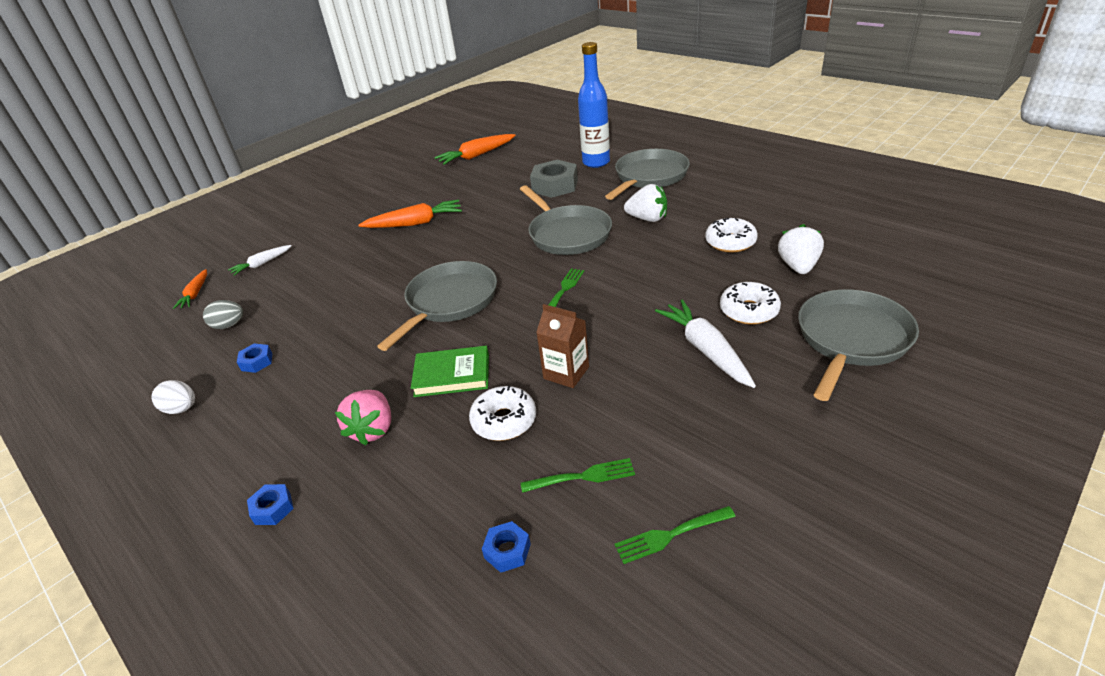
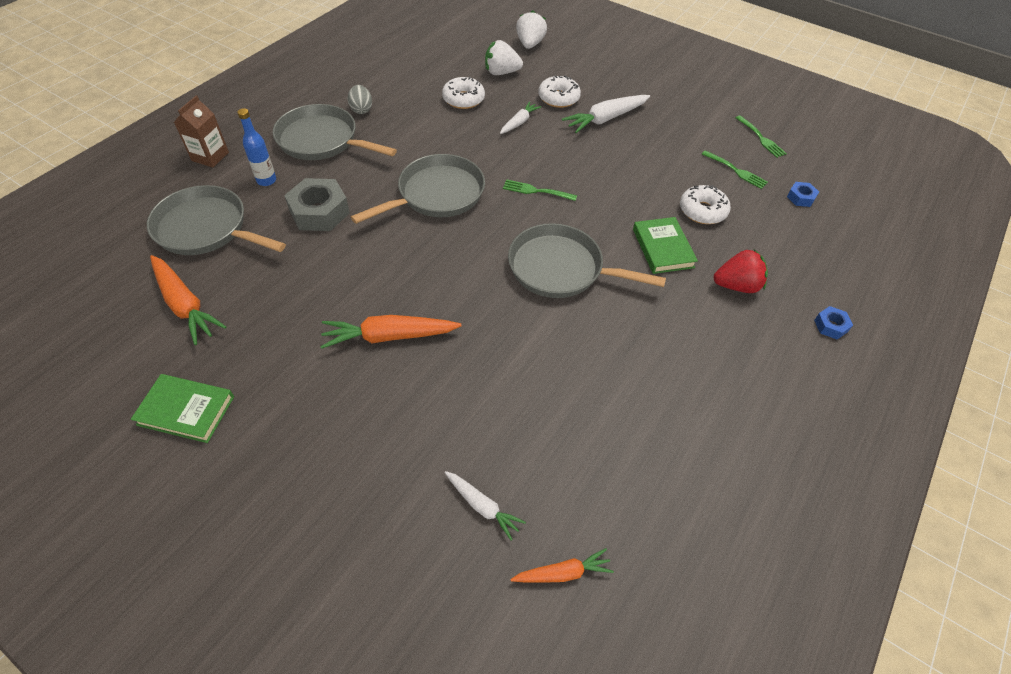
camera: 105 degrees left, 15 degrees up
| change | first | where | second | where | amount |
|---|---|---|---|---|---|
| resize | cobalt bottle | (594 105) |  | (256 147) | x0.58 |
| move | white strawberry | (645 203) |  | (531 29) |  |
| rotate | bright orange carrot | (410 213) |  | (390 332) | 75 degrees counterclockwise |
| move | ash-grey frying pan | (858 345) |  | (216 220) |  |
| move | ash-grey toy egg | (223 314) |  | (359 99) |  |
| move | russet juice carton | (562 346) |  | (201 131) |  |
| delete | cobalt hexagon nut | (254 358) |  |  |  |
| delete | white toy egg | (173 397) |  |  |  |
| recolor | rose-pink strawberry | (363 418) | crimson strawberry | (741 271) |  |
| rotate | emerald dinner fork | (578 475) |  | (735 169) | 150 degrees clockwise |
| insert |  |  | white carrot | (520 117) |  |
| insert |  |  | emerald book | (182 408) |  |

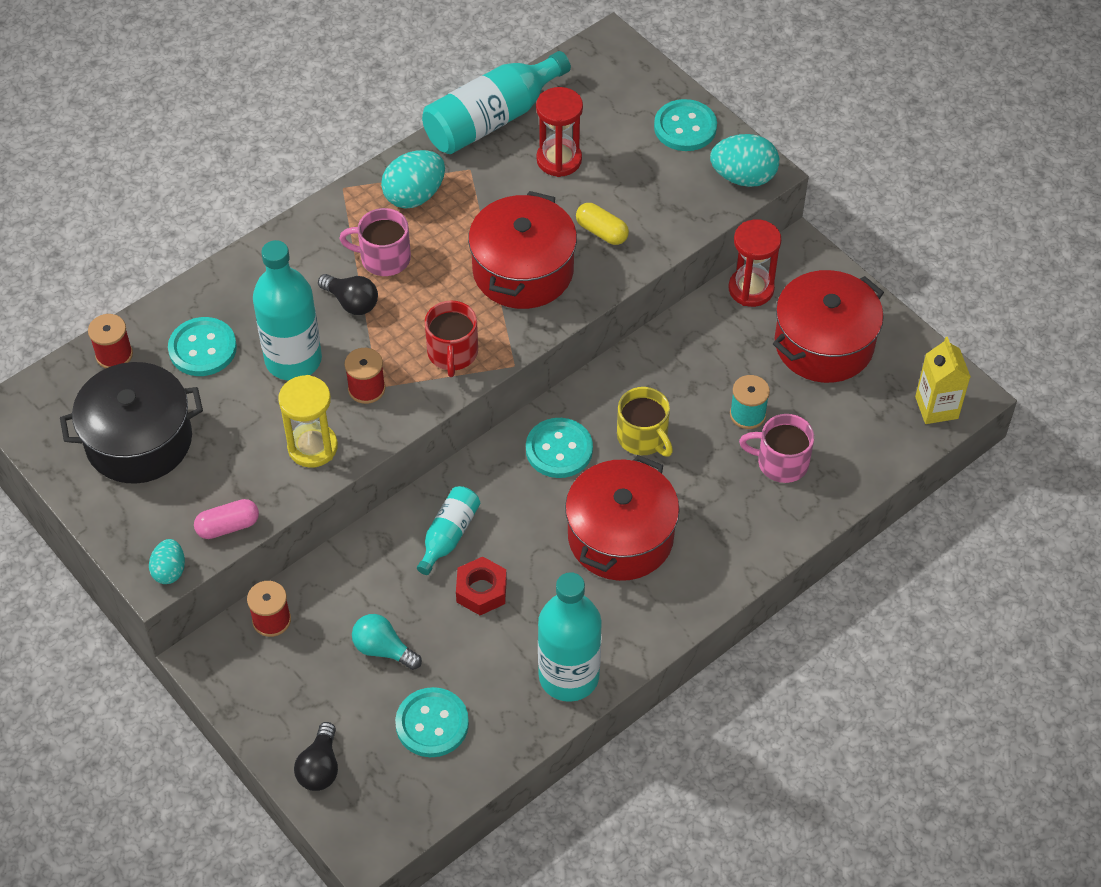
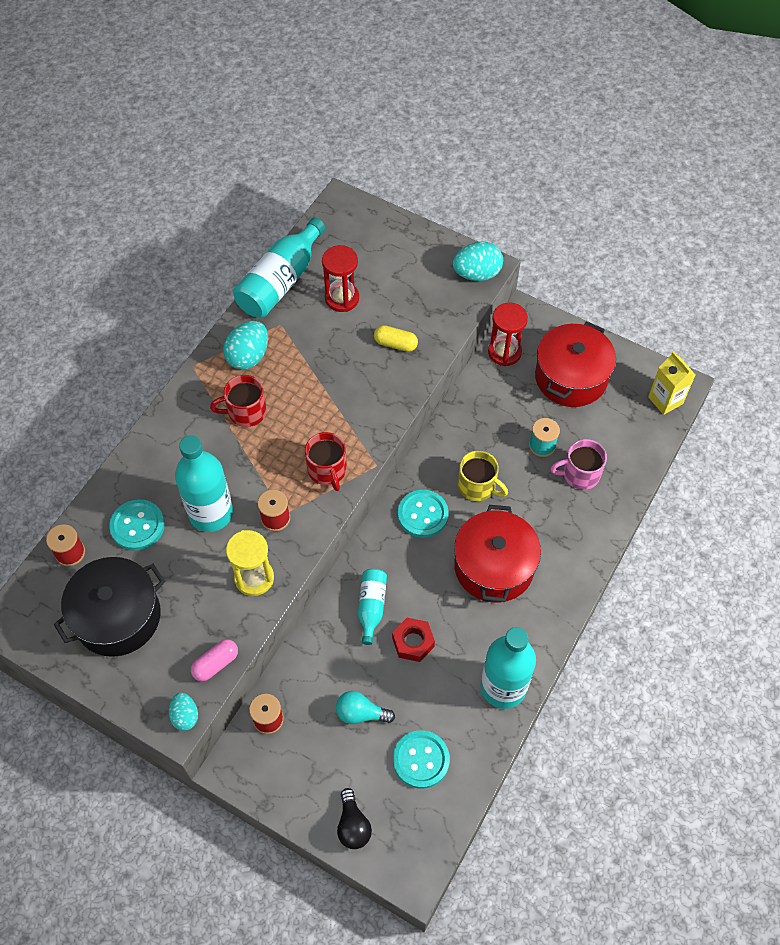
camera: 20 degrees left, 5 degrees up
| change | first | where | second | where | amount |
|---|---|---|---|---|---|
| delete | turquoise button | (685 125) |  |  |  |
| delete | crimson stockpot | (522 250) |  |  |  |
| recolor | rose-pink mug | (375 242) | crimson mug | (238 401) |  |
| delete | black light bulb | (348 294) |  |  |  |

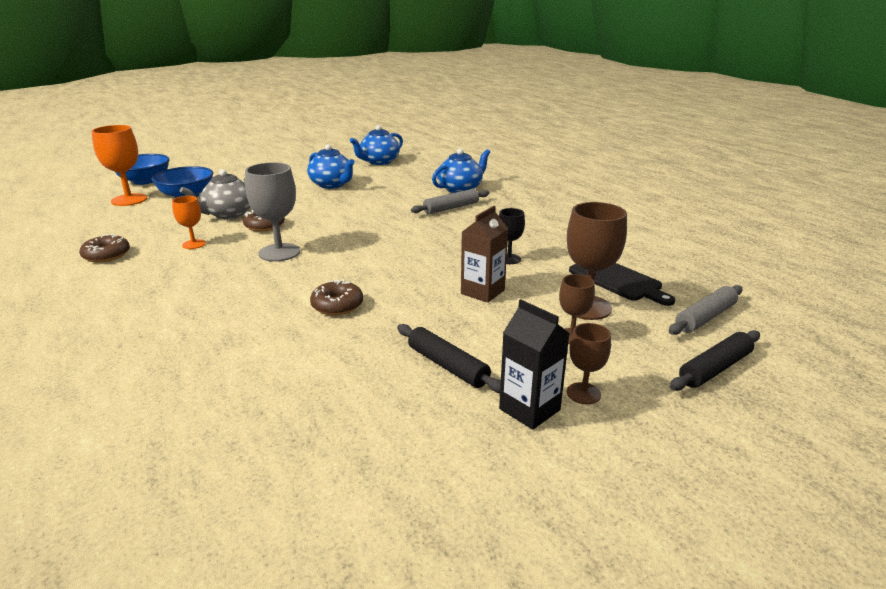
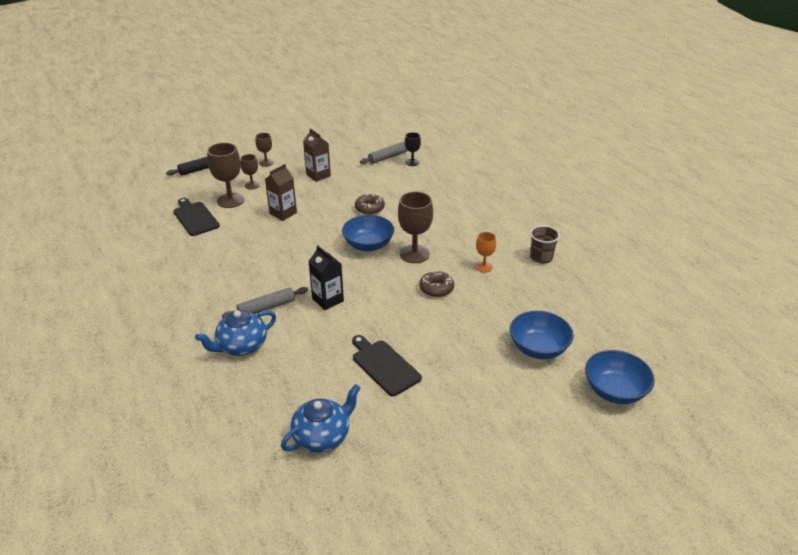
camera: 175 degrees left, 10 degrees up
| change | first | where | second | where | amount |
|---|---|---|---|---|---|
| delete | bright orange goblet | (119 165) |  |  |  |
| replace | cobalt tea pot | (331 166) | black cutting board | (387 365) |  |
| recolor | ash-grey goblet | (272 212) | russet goblet | (415 227) |  |
| delete | ash-grey tea pot | (215 194) |  |  |  |
| move | black goblet | (512 236) |  | (413 149) |  |
| replace | russet glazed donut | (104 248) | russet cup | (545 244) |  |
| move | ash-grey pastry roller | (705 310) |  | (384 153) |  |
| move | black juice carton | (534 364) |  | (326 277) |  |
| replace | black pastry roller | (449 358) | russet juice carton | (317 155) |  |
| insert |  |  | cobalt deep dish | (368 233) |  |

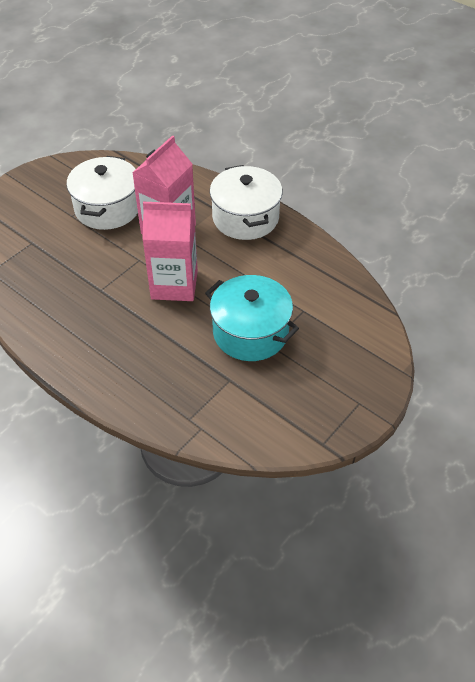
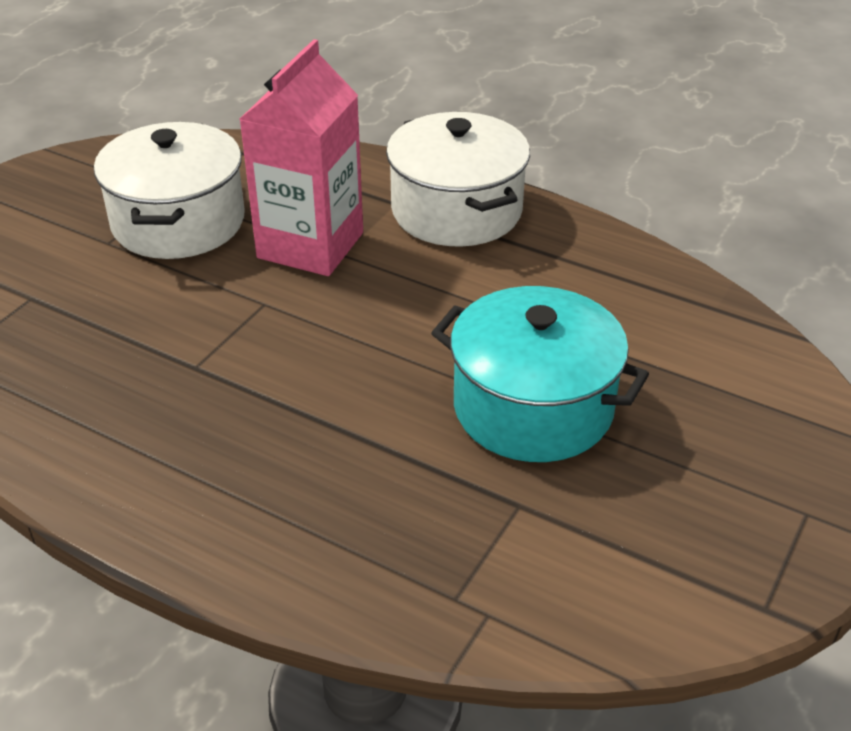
camera: 10 degrees left, 10 degrees down
| change | first | where | second | where | amount |
|---|---|---|---|---|---|
| delete | rose-pink juice carton | (170 251) |  |  |  |

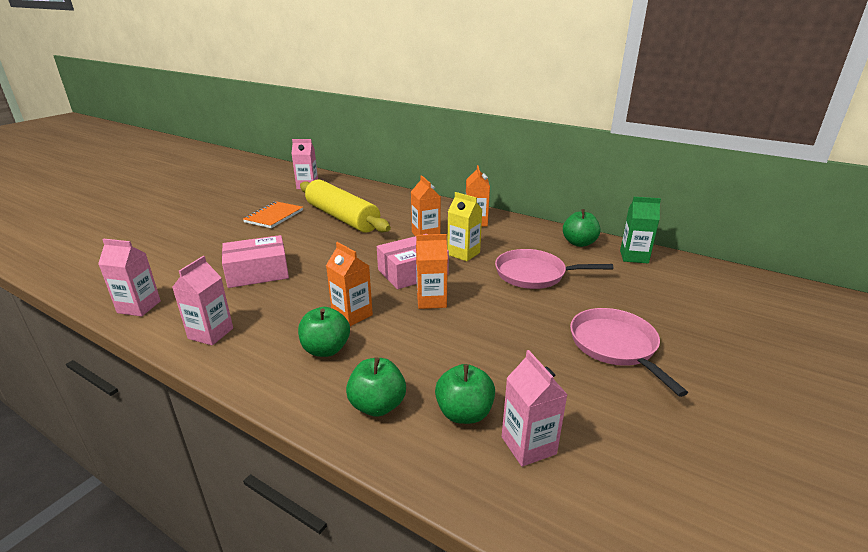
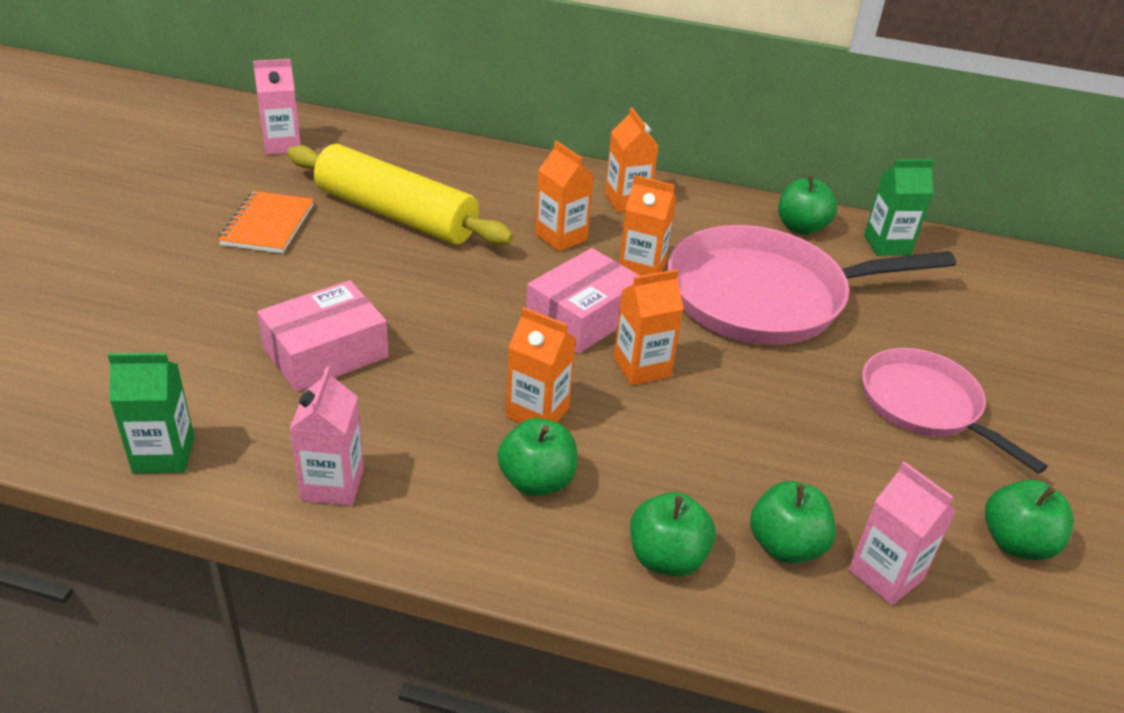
camera: 20 degrees left, 10 degrees up
| change | first | where | second | where | amount |
|---|---|---|---|---|---|
| recolor | golden juice carton | (464 226) | bright orange juice carton | (647 225) |  |
| recolor | rose-pink juice carton | (129 278) | emerald juice carton | (151 413) |  |
| resize | rose-pink frying pan | (554 269) |  | (812 285) | x1.65 |
| insert |  |  | emerald toy apple | (1029 520) |  |

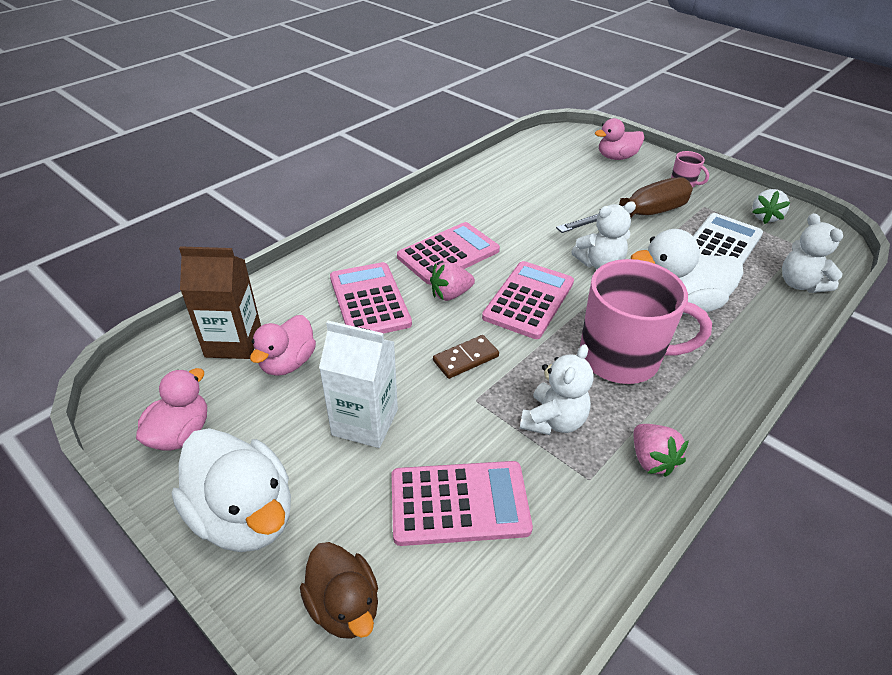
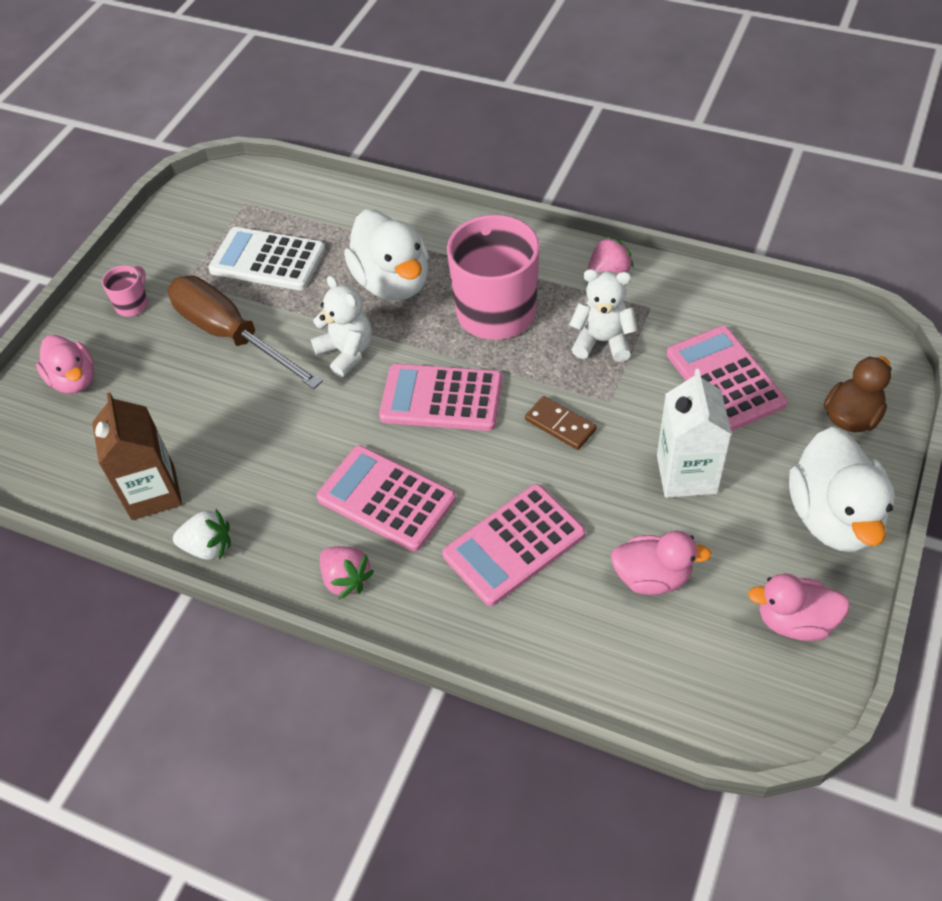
camera: 105 degrees left, 10 degrees up
| change | first | where | second | where | amount |
|---|---|---|---|---|---|
| move | white strawberry | (771 206) |  | (202 534) |  |
| delete | white teddy | (812 253) |  |  |  |
| move | russet juice carton | (220 302) |  | (137 456) |  |
| move | rose-pink strawberry | (452 281) |  | (347 572) |  |
| rotate | white toy duck | (231 490) |  | (842 489) | 150 degrees clockwise |

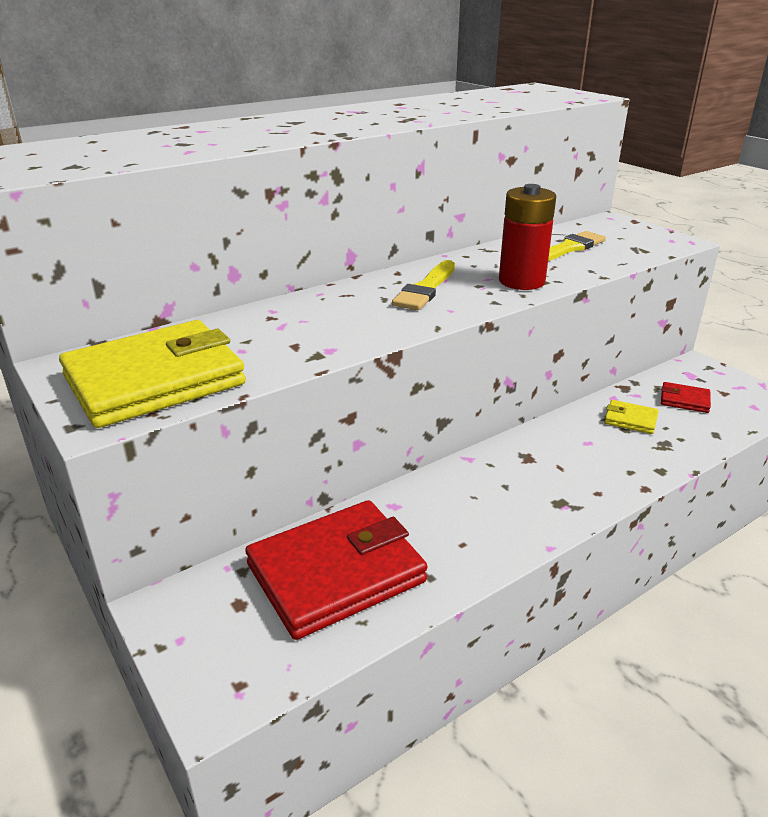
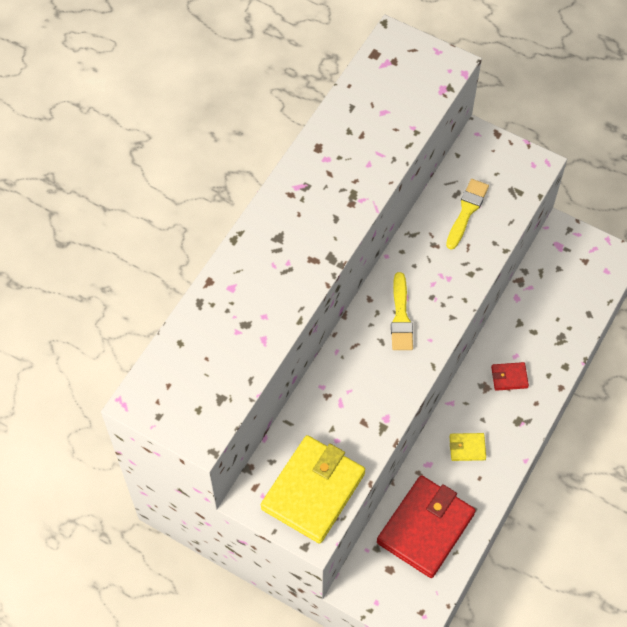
camera: 25 degrees left, 30 degrees up
| change | first | where | second | where | amount |
|---|---|---|---|---|---|
| delete | crimson AA battery | (527 237) |  |  |  |
| move | crimson wallet | (686 397) |  | (510 376) |  |
| move | golden wallet | (631 417) |  | (468 447) |  |

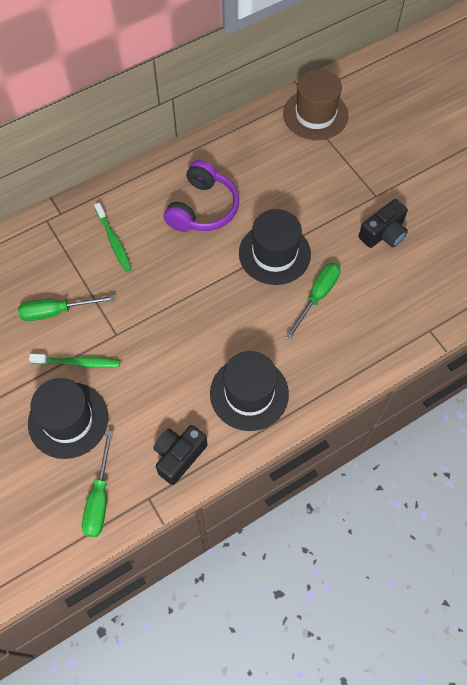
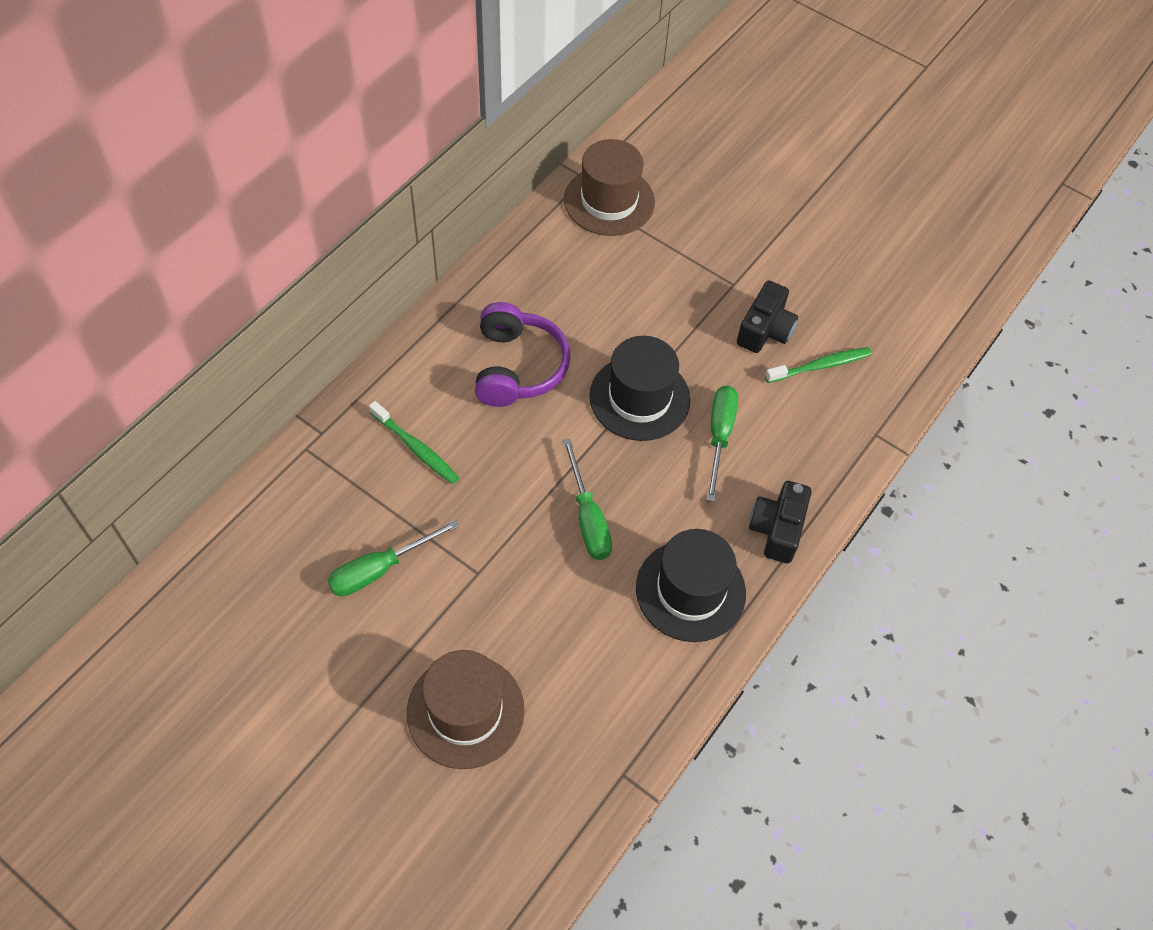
camera: 25 degrees left, 5 degrees down
| change | first | where | second | where | amount |
|---|---|---|---|---|---|
| move | emerald toothbrush | (74 361) |  | (818 365) |  |
| recolor | black tall hat | (68 418) | russet tall hat | (466 709) |  |
| move | black camera | (180 455) |  | (780 522) |  |
| move | emerald screwdriver | (97 484) |  | (587 499) |  |

